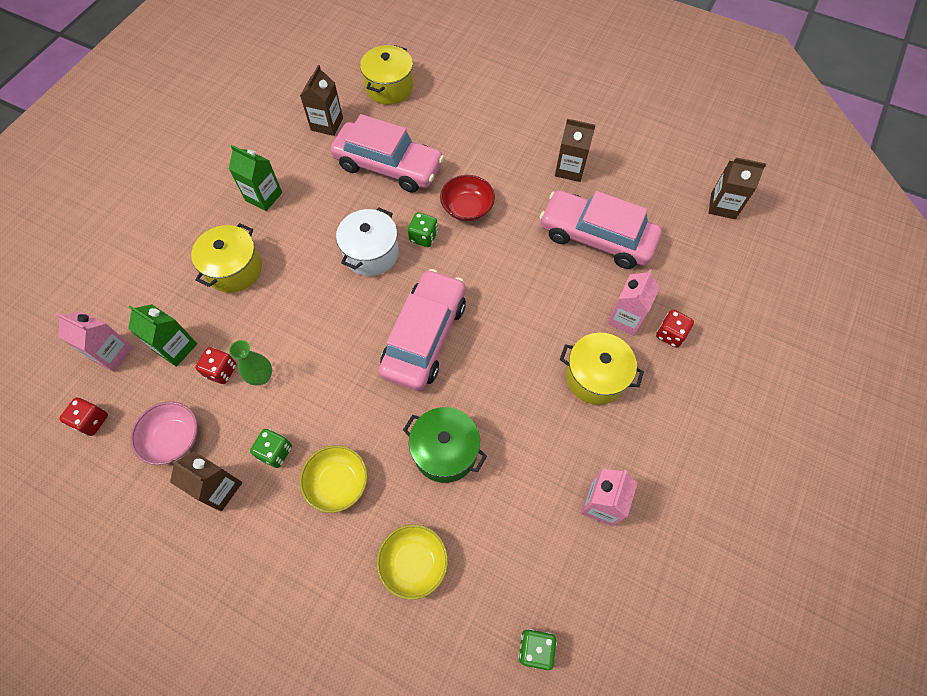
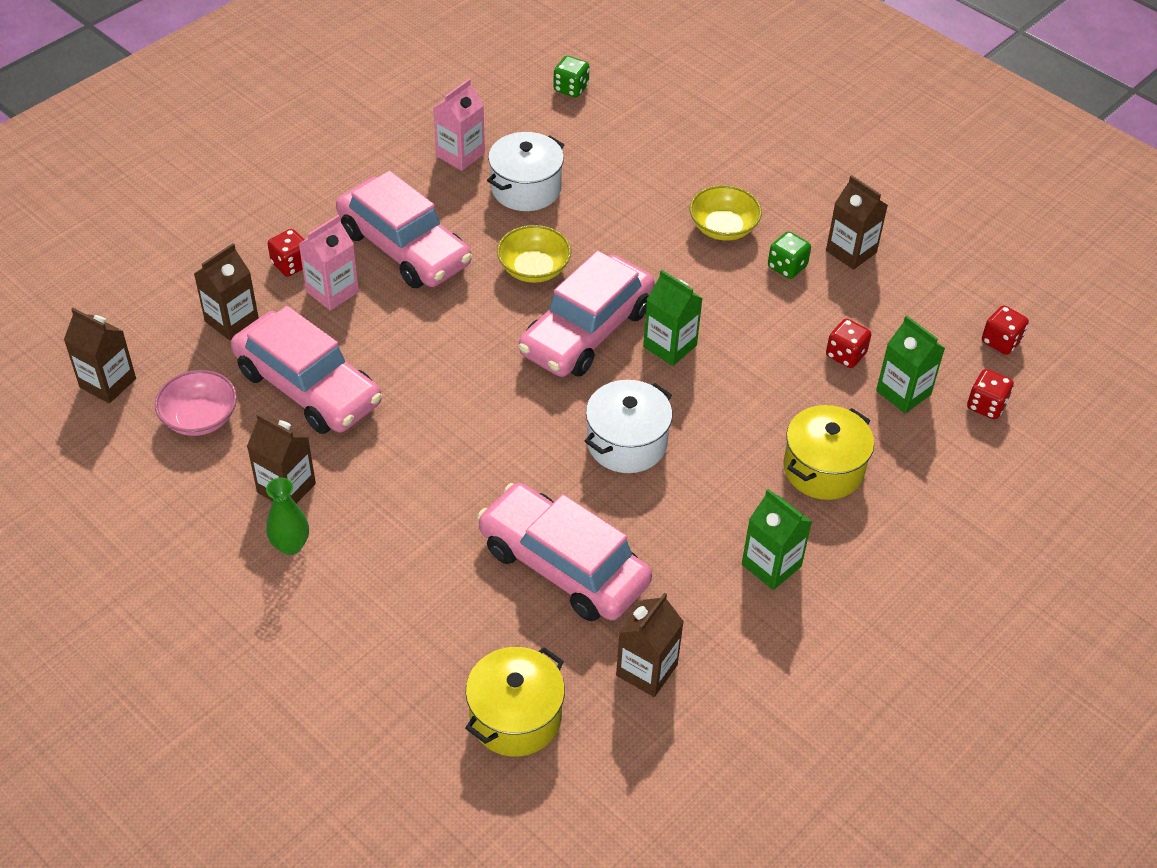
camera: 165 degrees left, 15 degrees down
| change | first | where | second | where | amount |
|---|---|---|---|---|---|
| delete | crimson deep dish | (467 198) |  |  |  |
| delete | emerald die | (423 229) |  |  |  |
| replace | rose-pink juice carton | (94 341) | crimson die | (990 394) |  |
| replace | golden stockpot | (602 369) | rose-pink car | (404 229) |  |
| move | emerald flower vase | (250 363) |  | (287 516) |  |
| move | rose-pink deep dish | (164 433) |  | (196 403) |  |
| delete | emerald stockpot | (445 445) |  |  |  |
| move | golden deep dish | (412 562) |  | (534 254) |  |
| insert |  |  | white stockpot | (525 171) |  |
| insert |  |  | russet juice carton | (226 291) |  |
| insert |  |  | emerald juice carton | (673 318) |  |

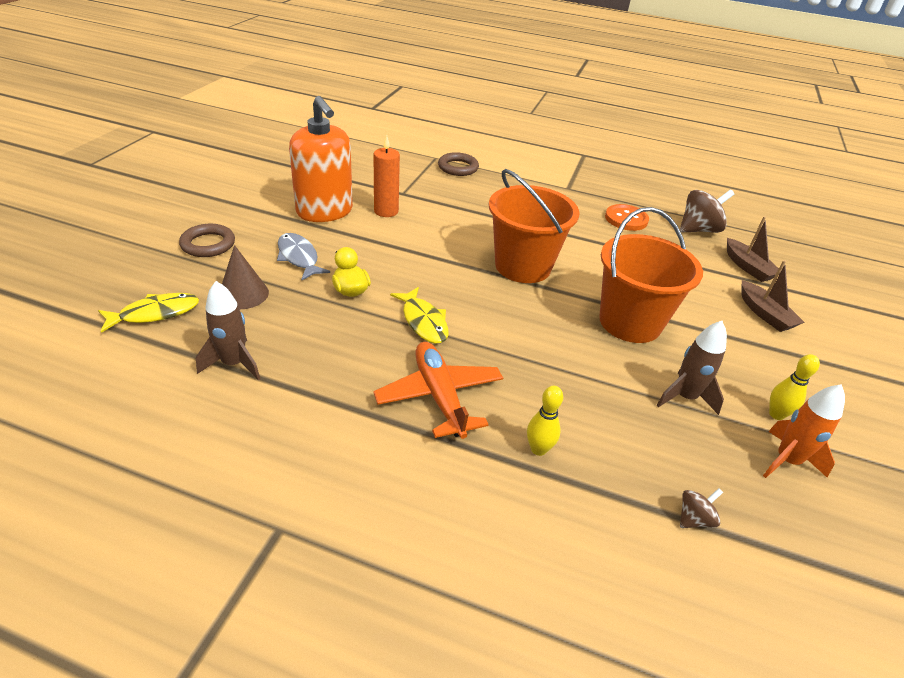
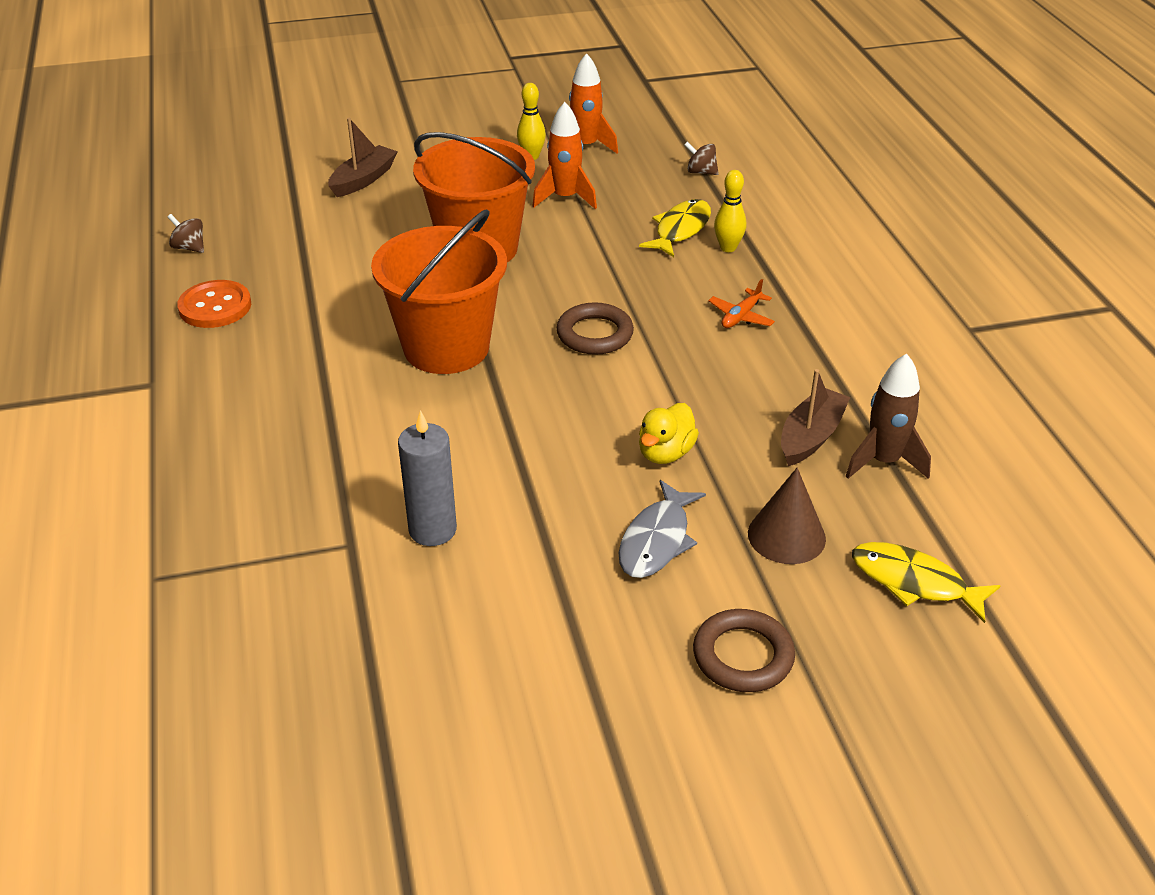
camera: 120 degrees left, 0 degrees up
| change | first | where | second | where | amount |
|---|---|---|---|---|---|
| delete | bright orange pump bottle | (321 159) |  |  |  |
| recolor | bright orange pillar candle | (387 176) | ash-grey pillar candle | (427 478) |  |
| move | russet hoop | (458 164) |  | (595 328) |  |
| resize | russet whirligig | (707 211) |  | (186 233) | x0.51 |
| move | russet boat | (753 249) |  | (815 417) |  |
| move | golden fish figure | (419 315) |  | (675 228) |  |
| recolor | russet spaceship | (692 368) | bright orange spaceship | (564 155) |  |
| resize | bright orange plane | (438 390) |  | (741 303) | x0.49 |

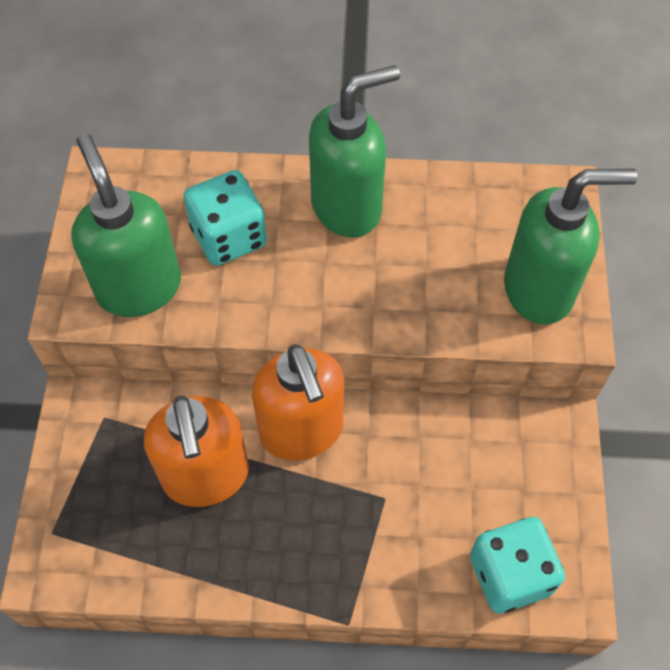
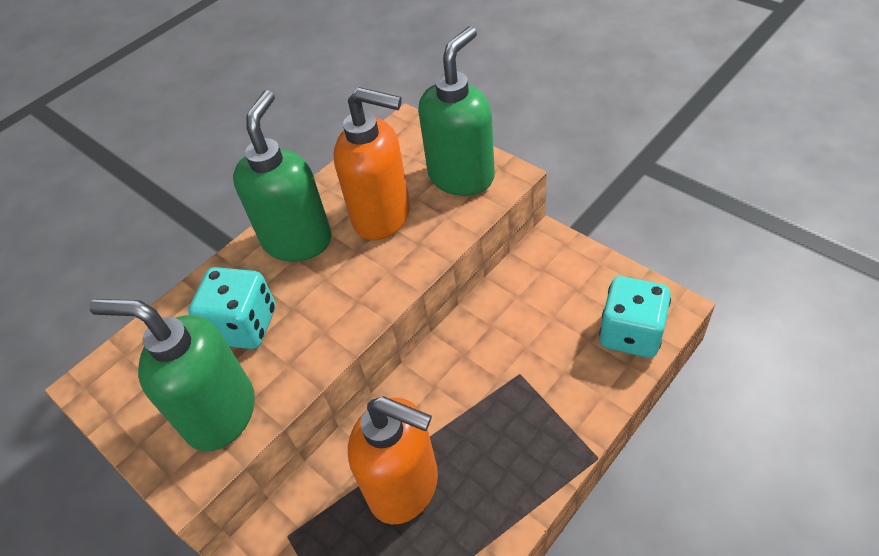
camera: 45 degrees left, 10 degrees down
| change | first | where | second | where | amount |
|---|---|---|---|---|---|
| move | bright orange pump bottle | (298 402) |  | (371 163) |  |

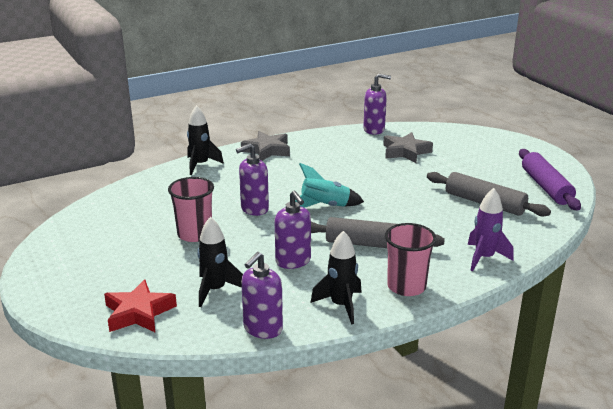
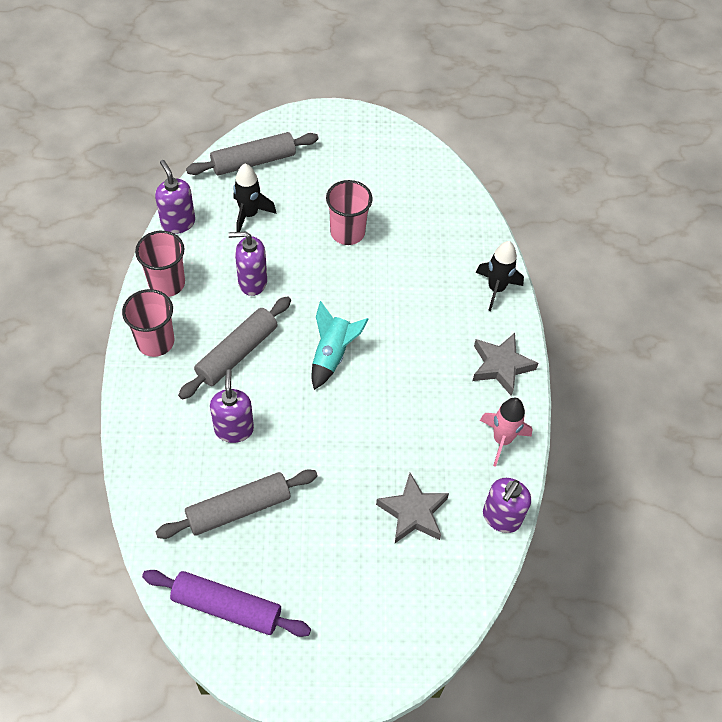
camera: 115 degrees right, 30 degrees up
| change | first | where | second | where | amount |
|---|---|---|---|---|---|
| move | royal purple pump bottle | (252 179) |  | (232 406) |  |
| delete | royal purple spaceship | (490 229) |  |  |  |
| replace | black spaceship | (336 277) | rose-pink cup | (160 264) |  |
| replace | crimson star | (140 305) | ash-grey pastry roller | (252 154) |  |
| insert |  |  | rose-pink spaceship | (506 432) |  |

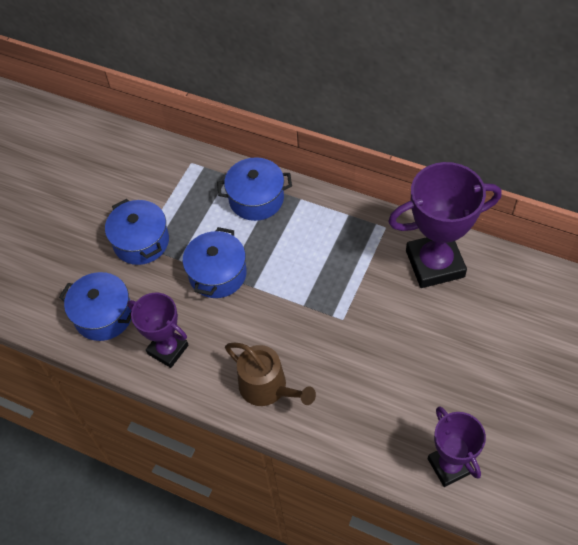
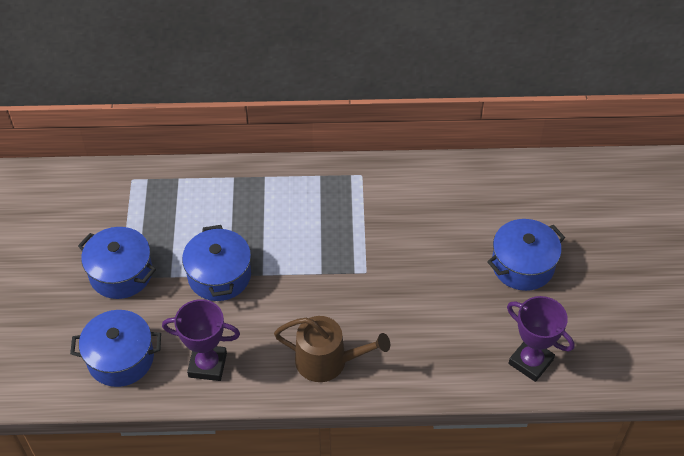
camera: 30 degrees left, 5 degrees down
| change | first | where | second | where | amount |
|---|---|---|---|---|---|
| move | cobalt stockpot | (254 189) |  | (526 255) |  |
| delete | royal purple prize cup | (444 225) |  |  |  |

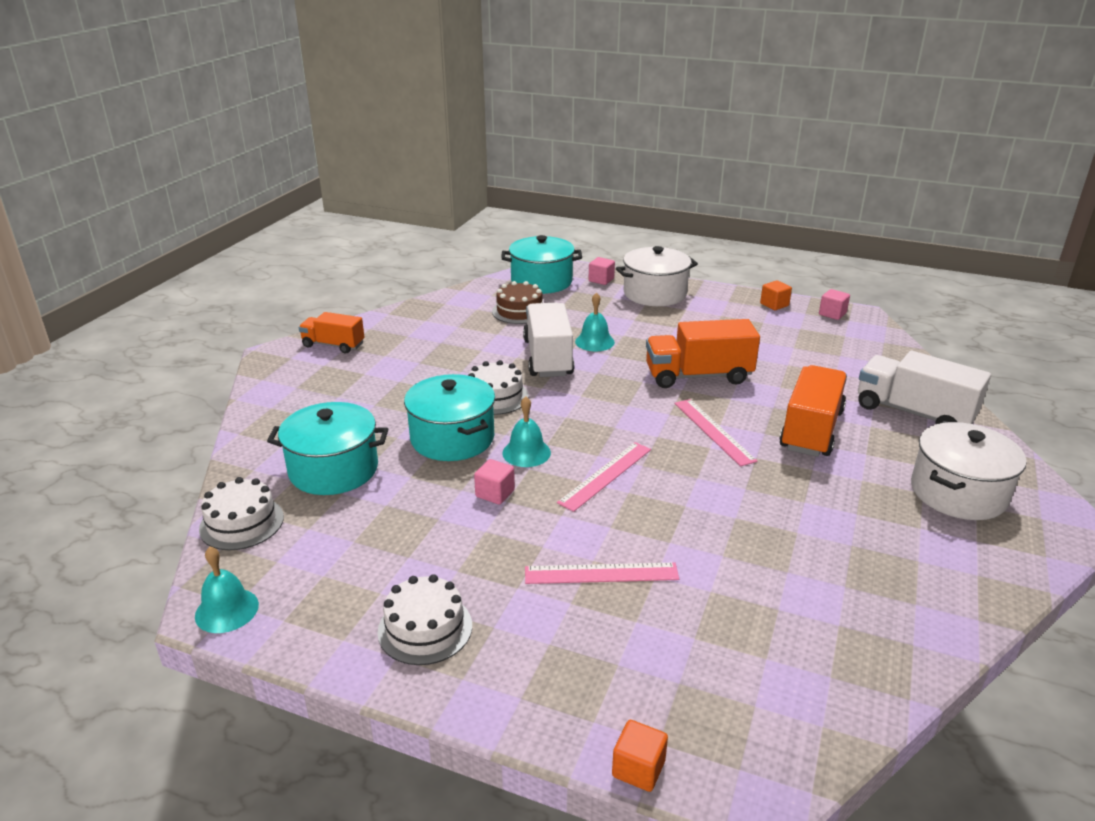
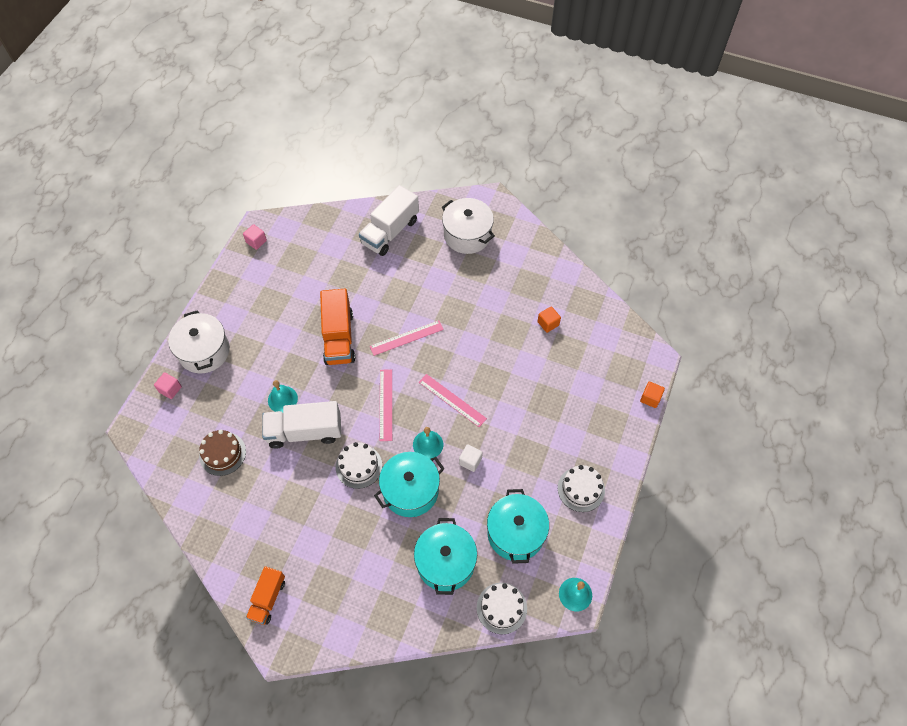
camera: 90 degrees left, 30 degrees up
| change | first | where | second | where | amount |
|---|---|---|---|---|---|
| move | turquoise stockpot | (542 264) |  | (518 526) |  |
| move | bright orange block | (776 295) |  | (549 319) |  |
| delete | bright orange lorry | (813 411) |  |  |  |
| recolor | rose-pink block | (494 482) | white block | (471 458) |  |
| move | rose-pink measuring stick | (602 573) |  | (386 405) |  |

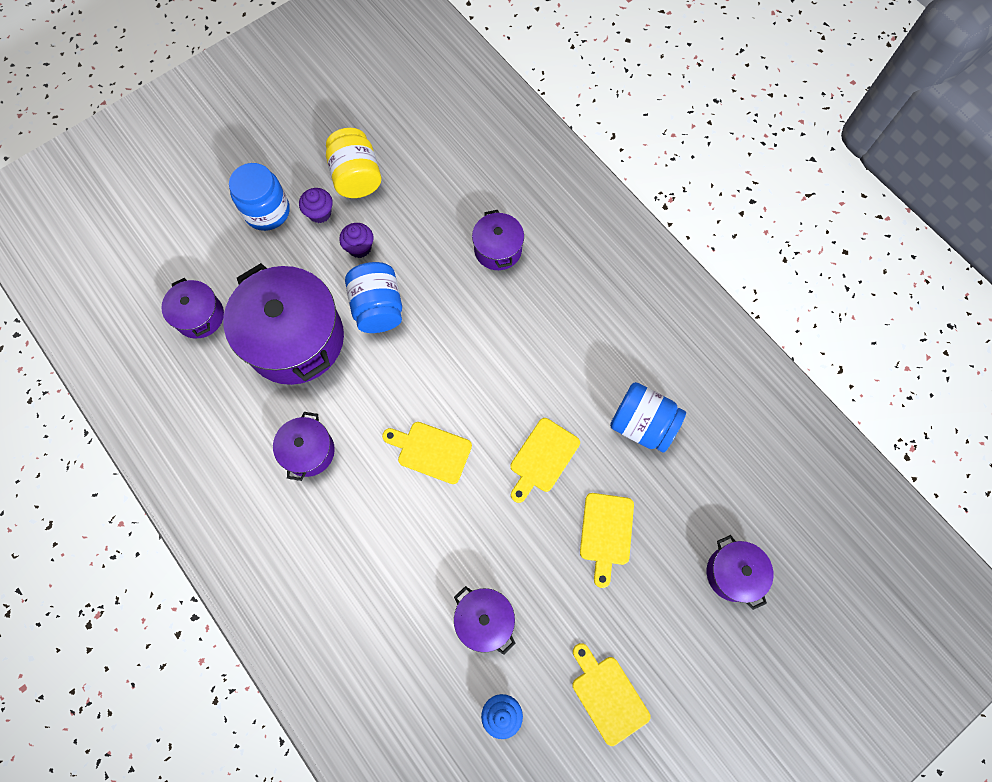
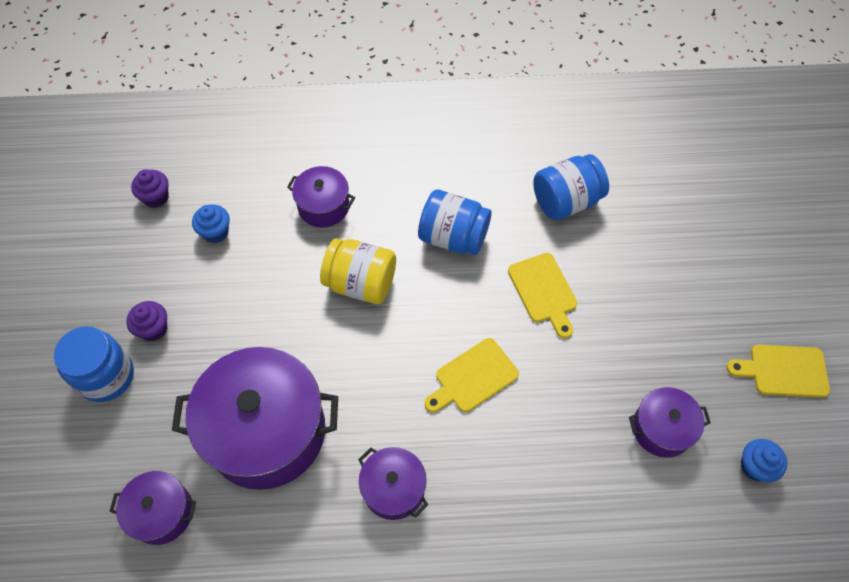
camera: 55 degrees left, 10 degrees down
| change | first | where | second | where | amount |
|---|---|---|---|---|---|
| move | golden jam jar | (353 163) |  | (358 271) |  |
| move | royal purple muffin | (356 240) |  | (150 188) |  |
| move | cobalt jam jar | (373 297) |  | (455 222) |  |
| delete | golden cutting board | (607 540) |  |  |  |
| delete | royal purple stockpot | (740 572) |  |  |  |
| insert |  |  | cobalt muffin | (211 223) |  |

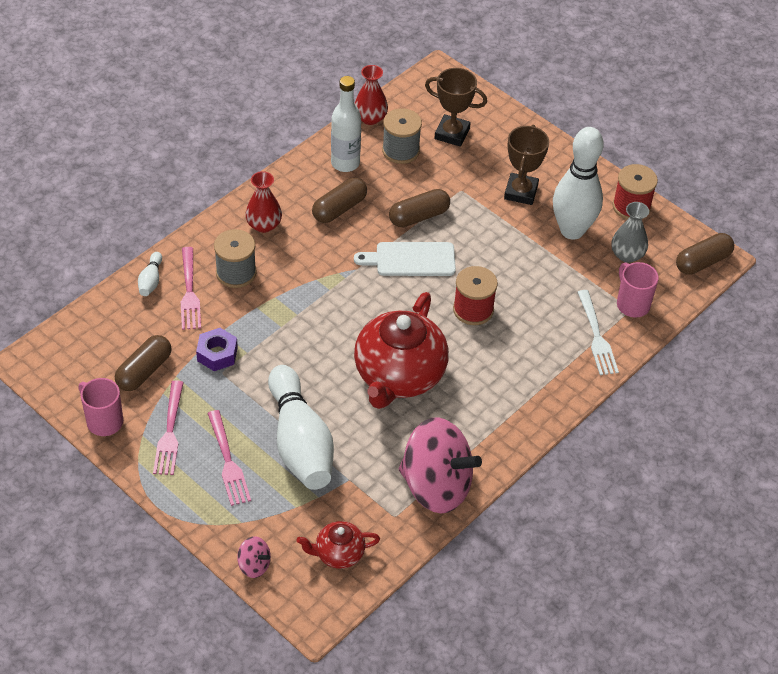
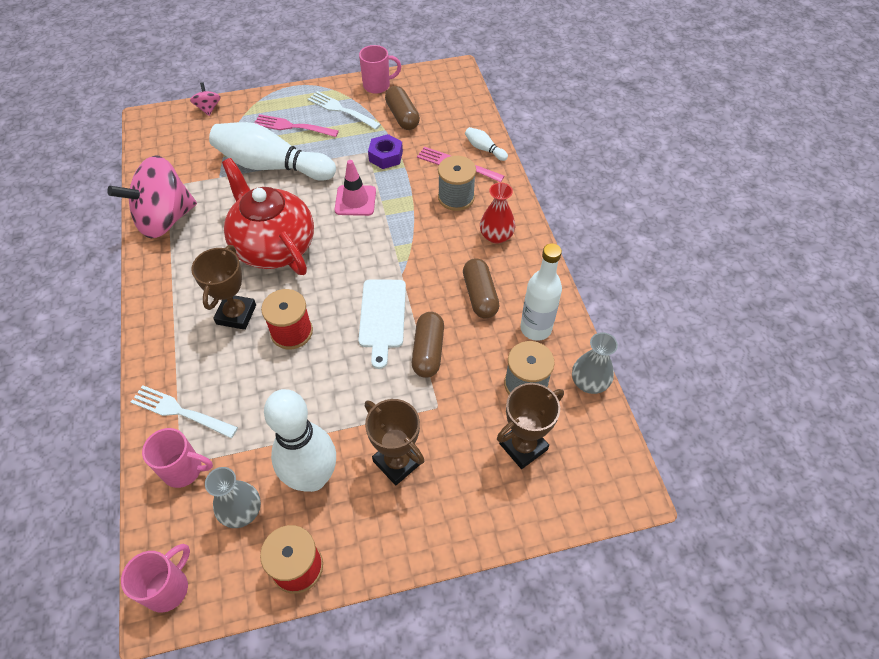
camera: 125 degrees right, 5 degrees up
| change | first | where | second | where | amount |
|---|---|---|---|---|---|
| recolor | crimson flower vase | (371 95) | ash-grey flower vase | (595 363) |  |
| replace | russet pill shape | (705 254) | rose-pink mug | (155 578) |  |
| rotate | white cutting board | (405 259) |  | (382 324) | 150 degrees clockwise |
| recolor | rose-pink dinner fork | (168 427) | white dinner fork | (344 110) |  |
| delete | crimson tea pot | (338 545) |  |  |  |
| rotate | rose-pink whirligig | (254 557) |  | (205 99) | 105 degrees clockwise |
| insert |  |  | rose-pink safety cone | (355 188) |  |
| insert |  |  | russet prize cup | (223 287) |  |

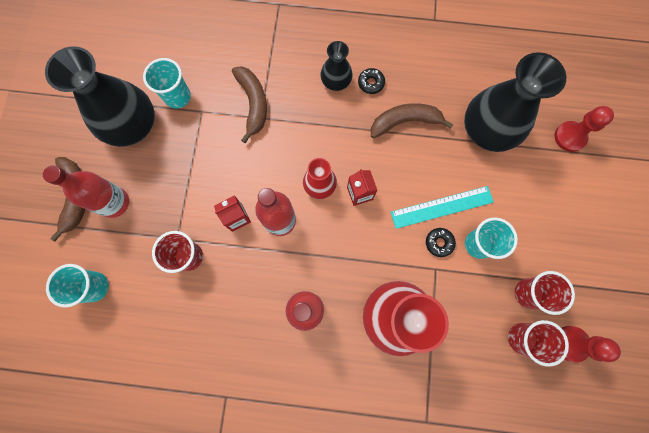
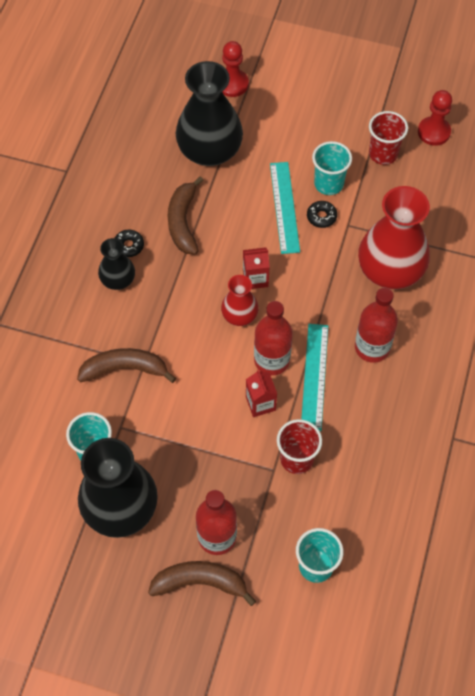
camera: 80 degrees left, 15 degrees down
| change | first | where | second | where | amount |
|---|---|---|---|---|---|
| delete | crimson cup | (538 343) |  |  |  |
| insert |  |  | turquoise measuring stick | (314 377) |  |

